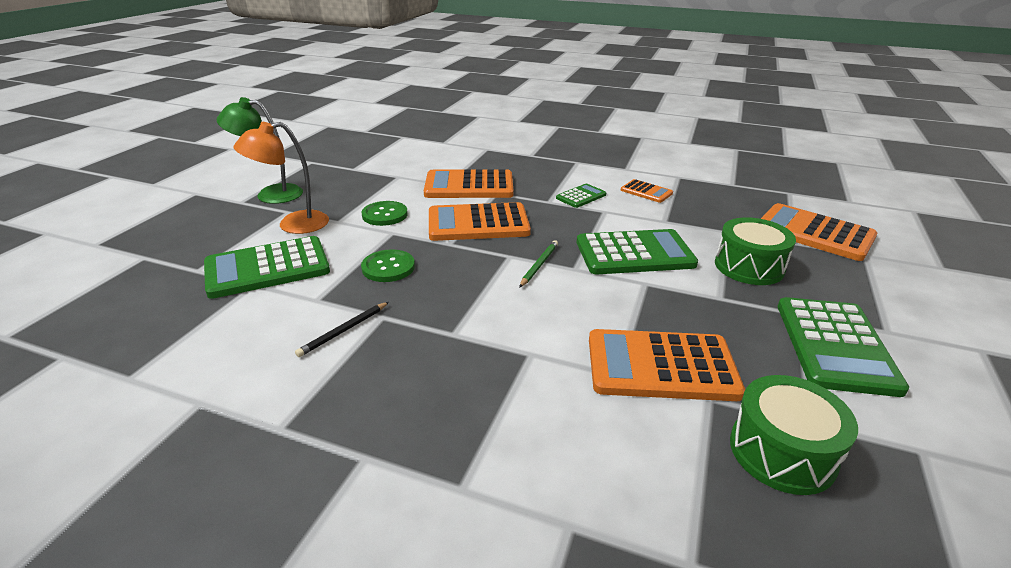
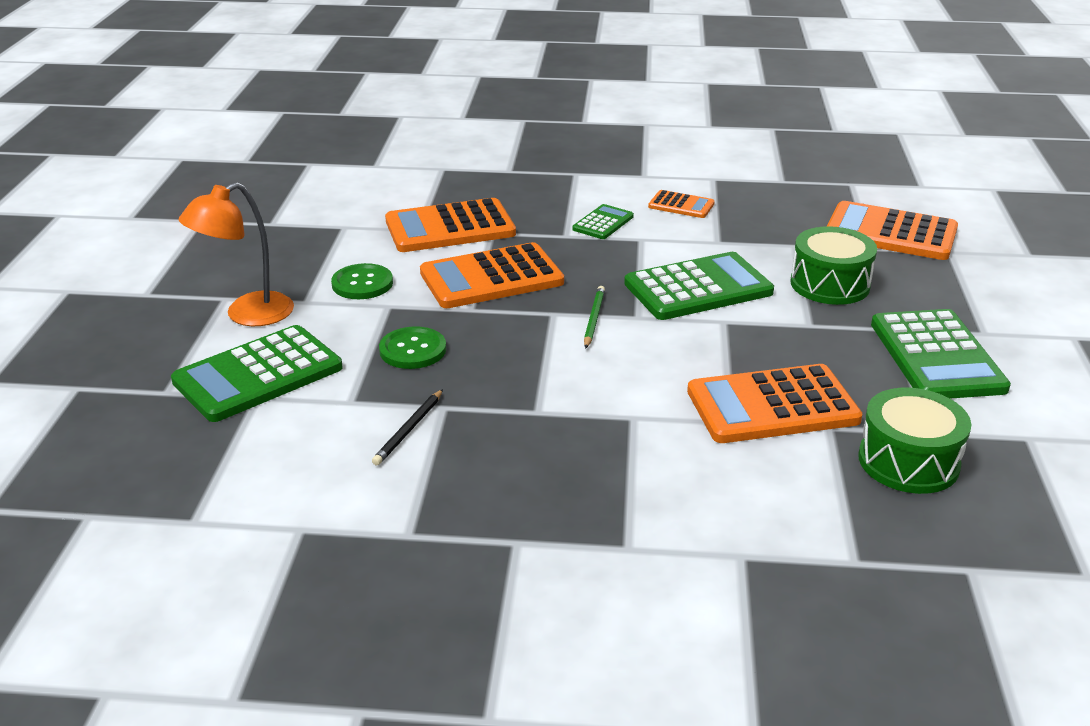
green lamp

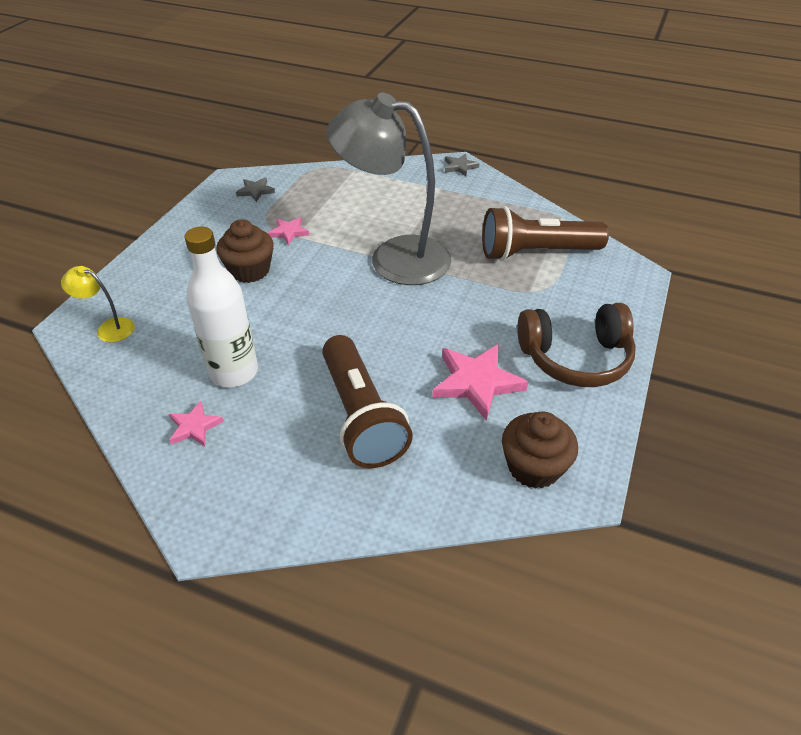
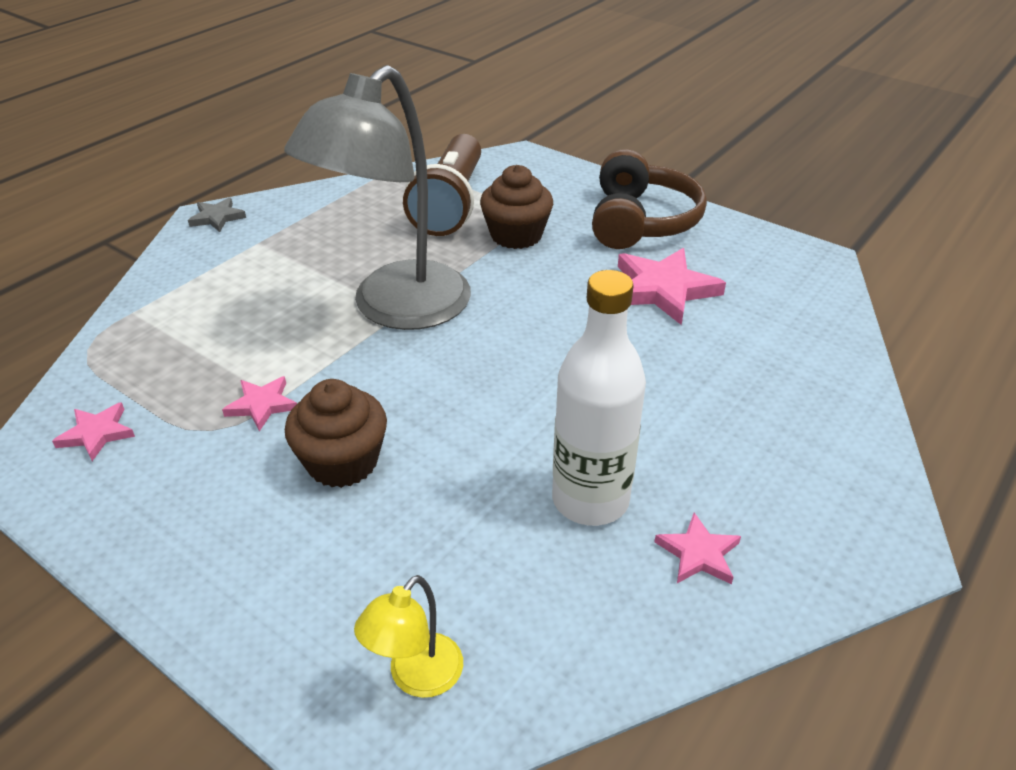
brown flashlight (1st from left in the first image)
brown cupcake (2nd from left)
pink star (1st from left)

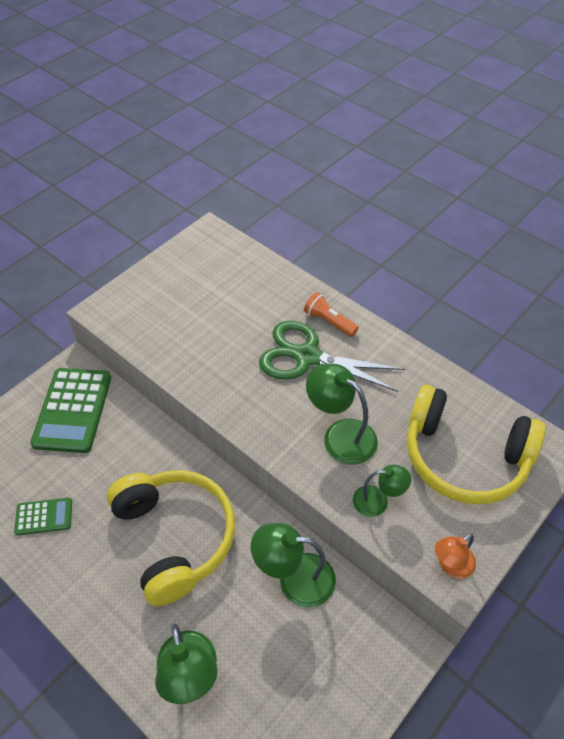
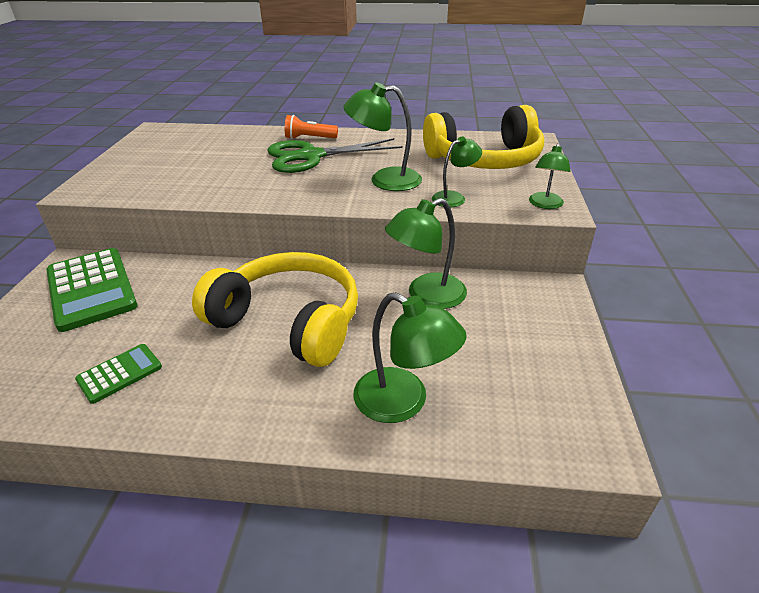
green lamp (5th from left)

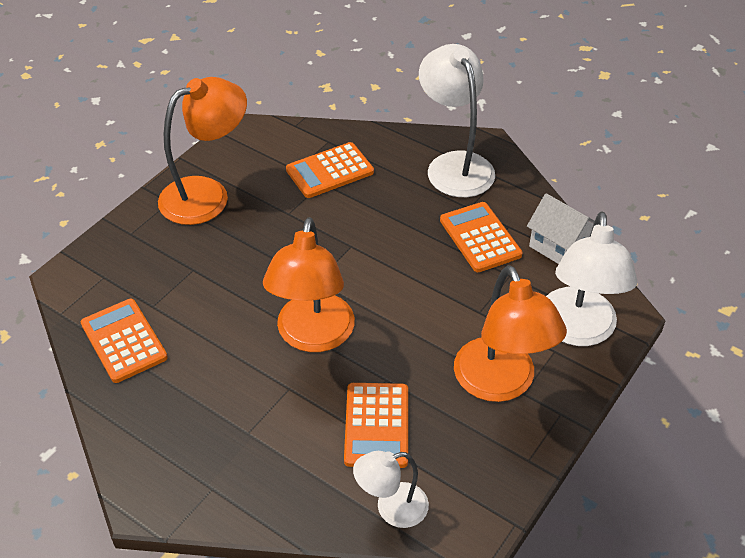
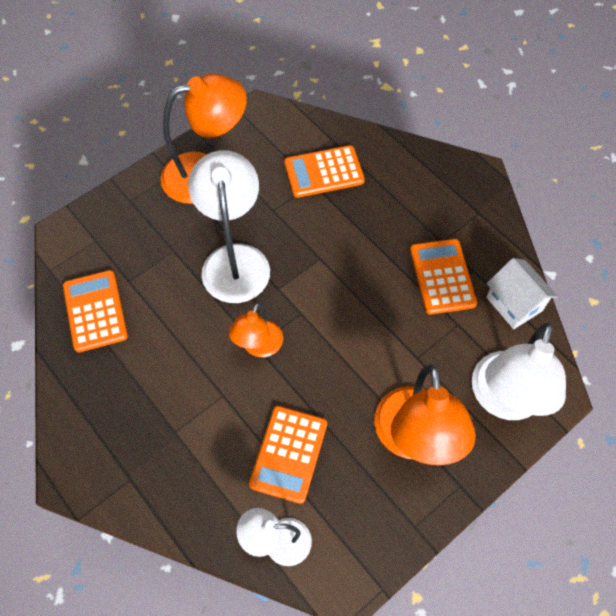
white lamp (1st from left)
orange lamp (2nd from left)

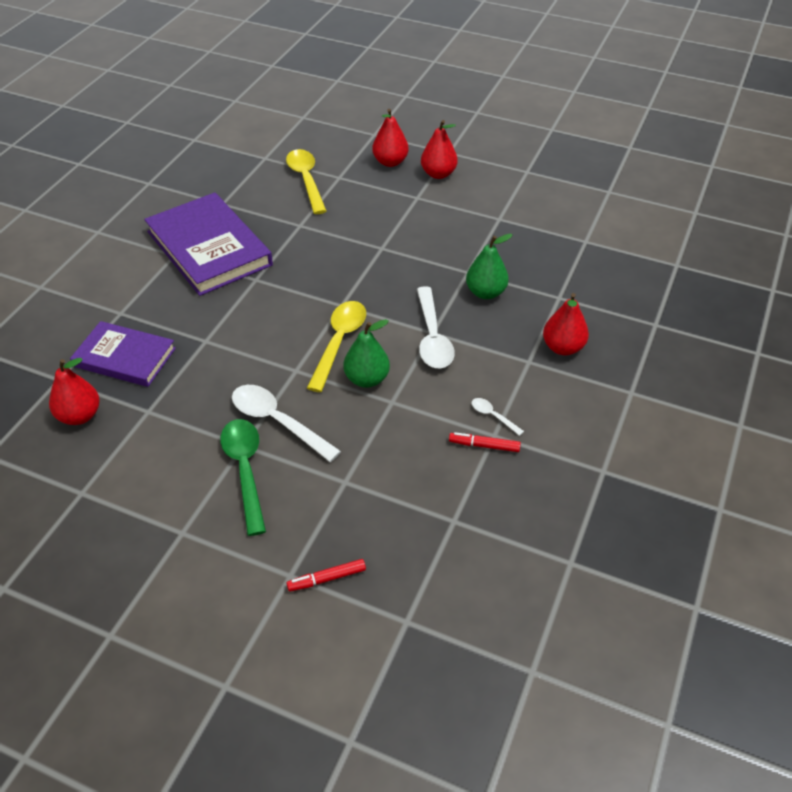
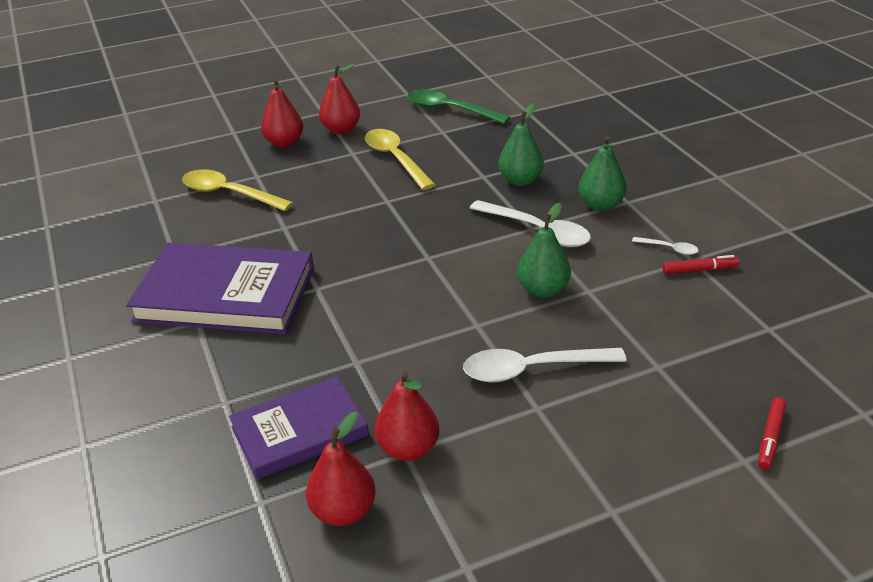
green pear (3rd from left)
green spoon
yellow spoon (2nd from left)
red pear (4th from left)
red marker (1st from left)
white spoon (3rd from left)

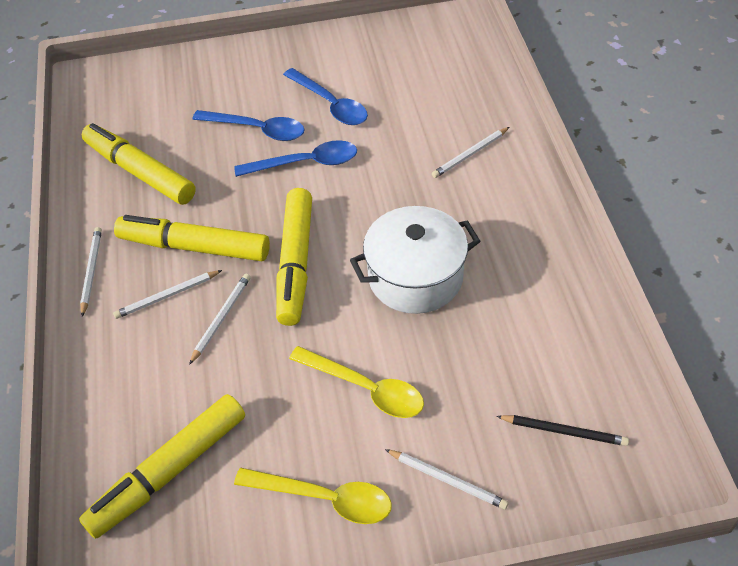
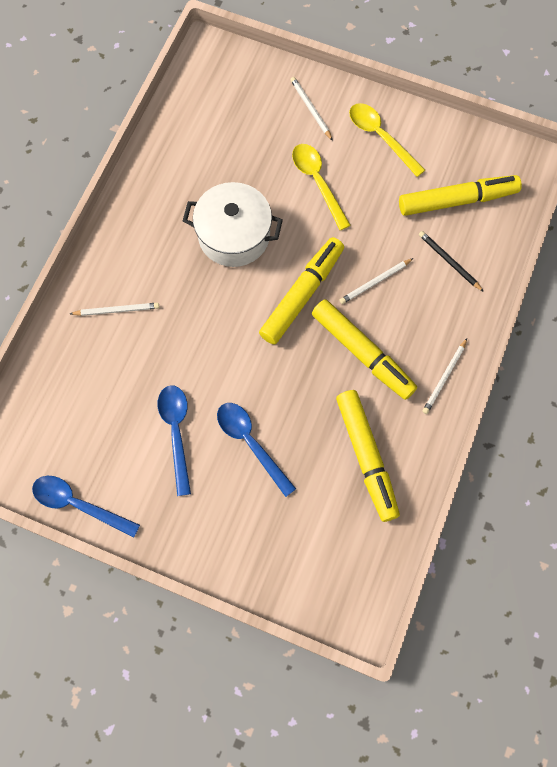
white pencil (2nd from left in the first image)
blue spoon (1st from left)
black pencil

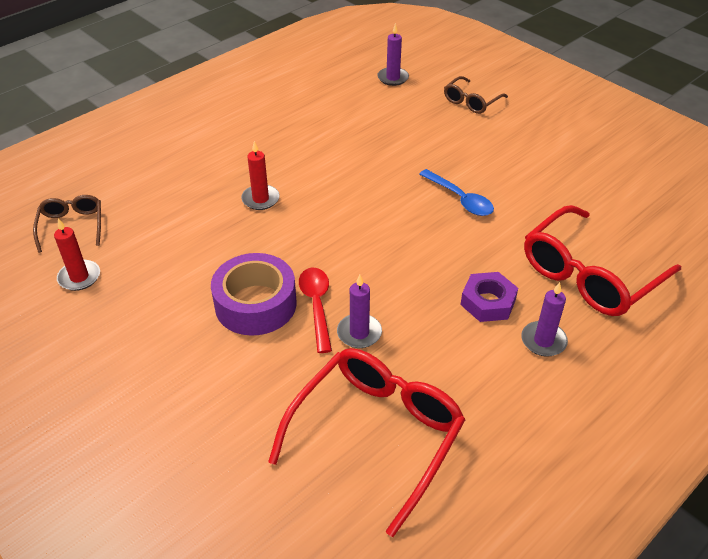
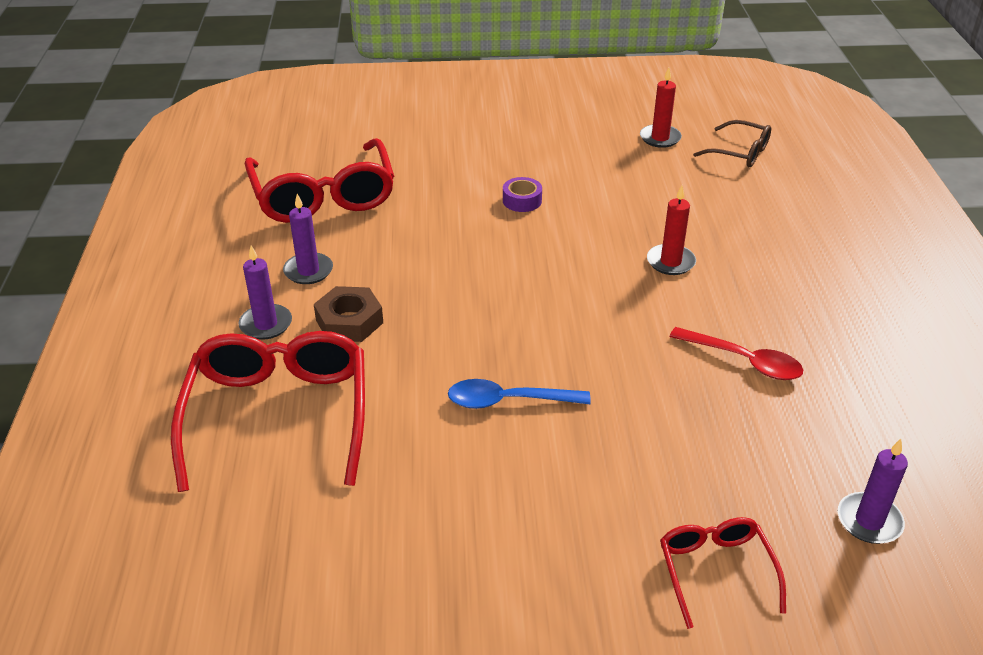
red spoon
purple candle (2nd from left)
red glasses (3rd from left)
brown nut
purple tape

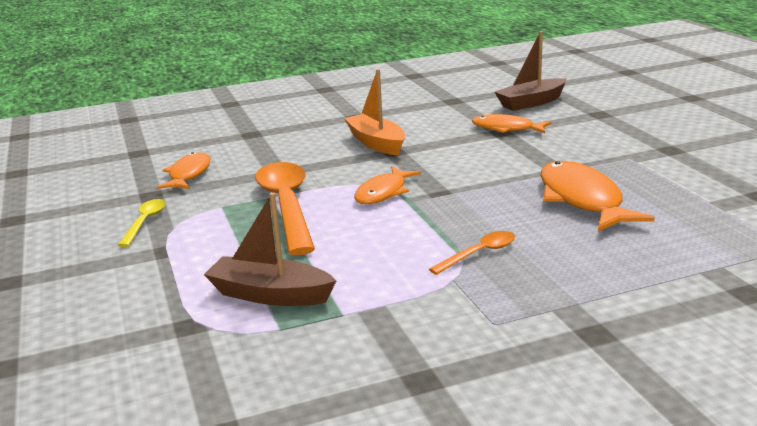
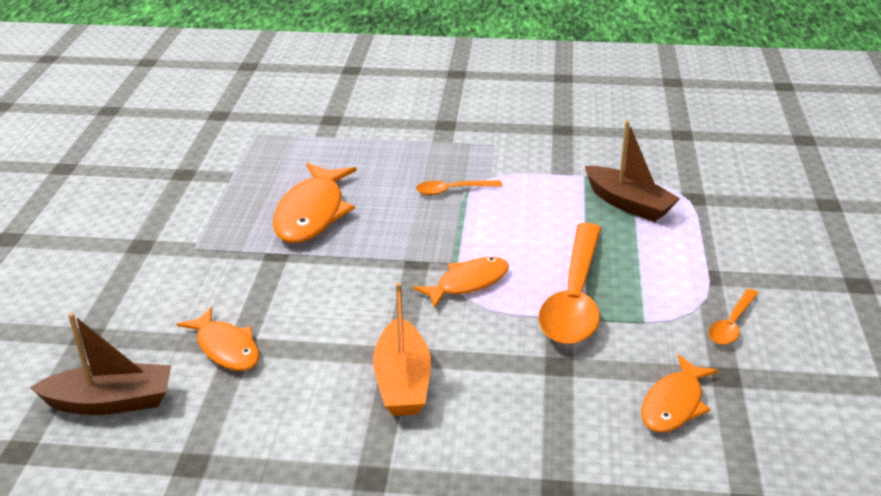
orange spoon (3rd from left)

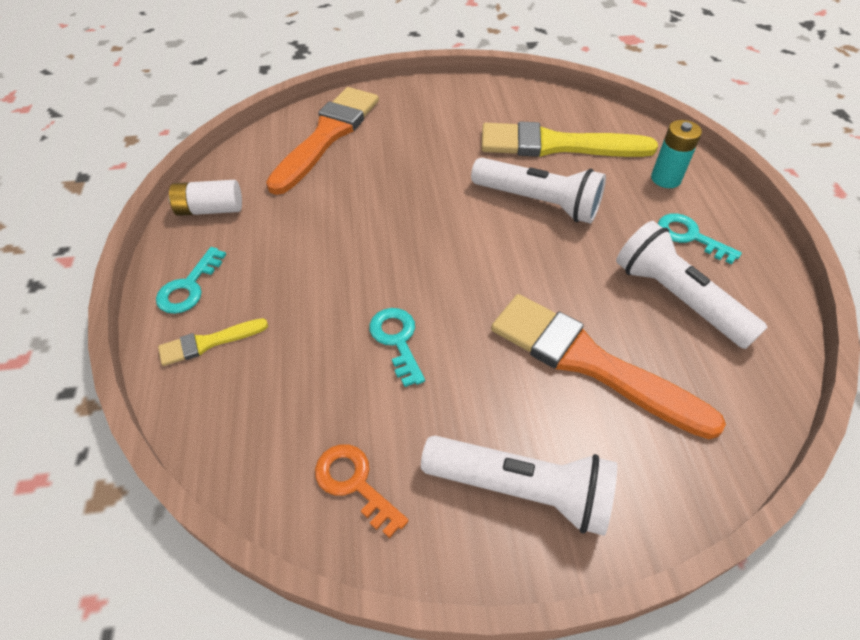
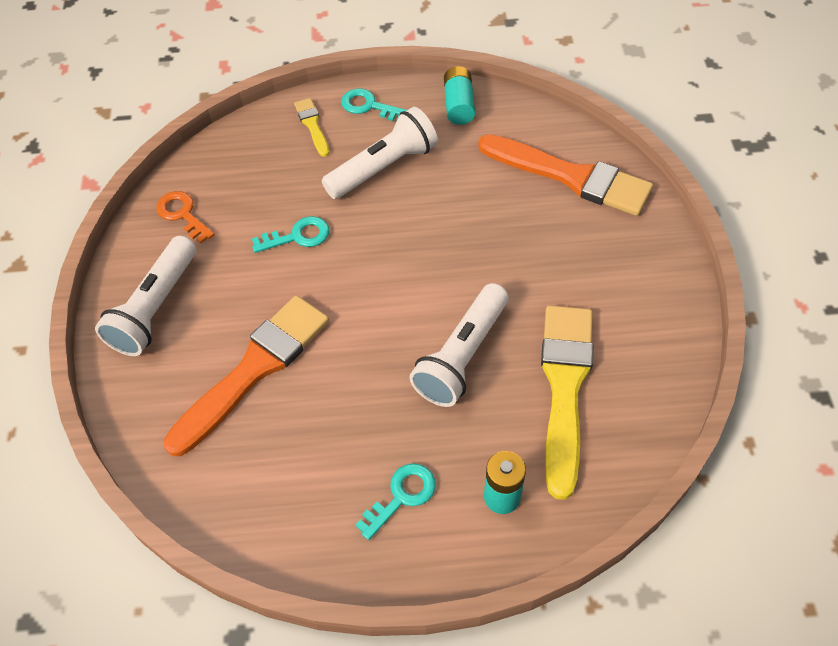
white flashlight (2nd from left)
turquoise battery (1st from left)
orange key

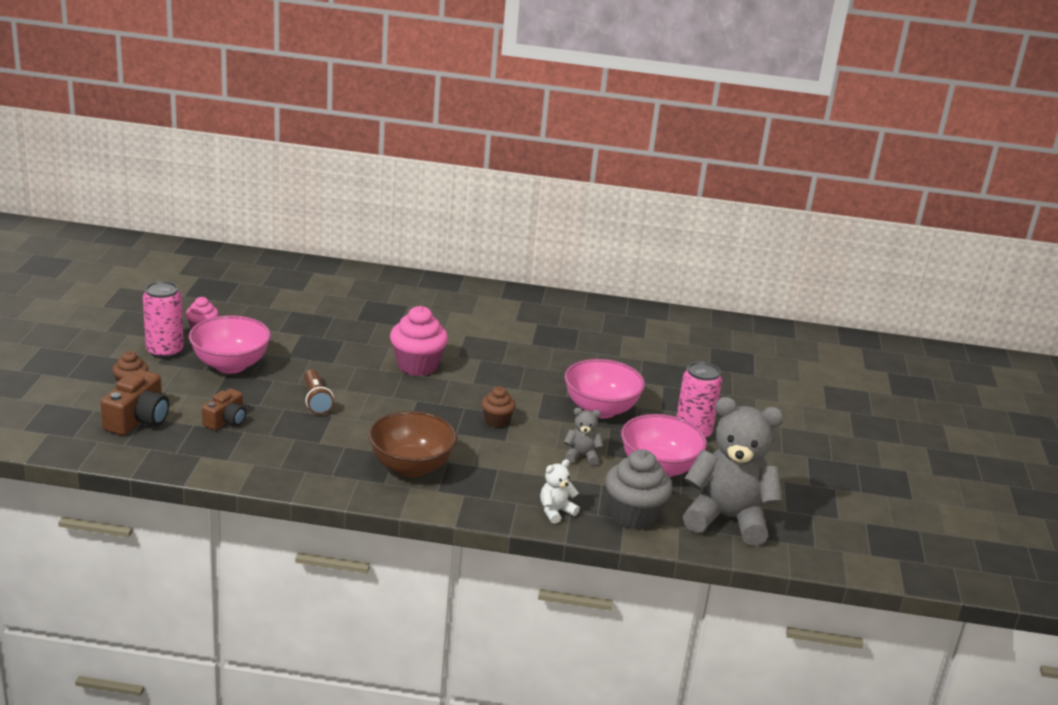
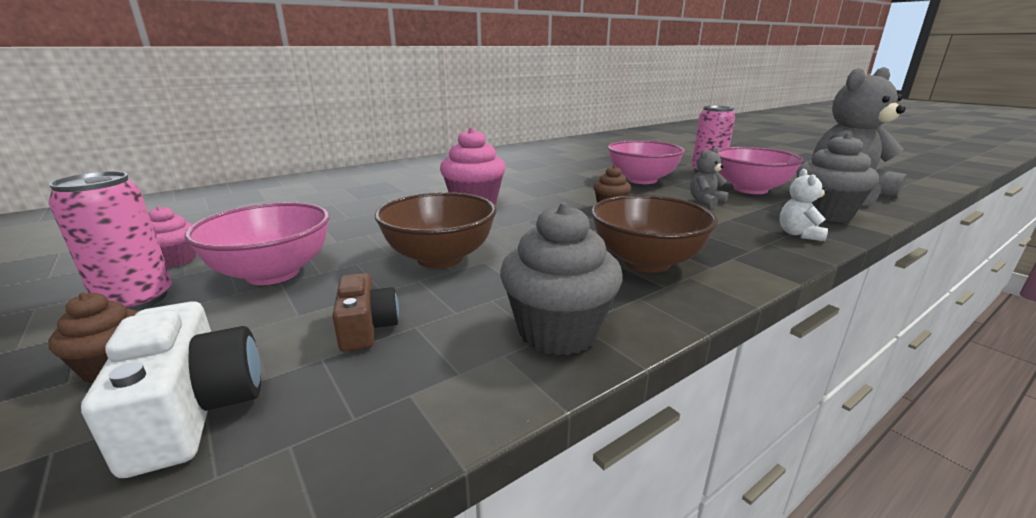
grey cupcake (1st from left)
brown bowl (1st from left)
white camera

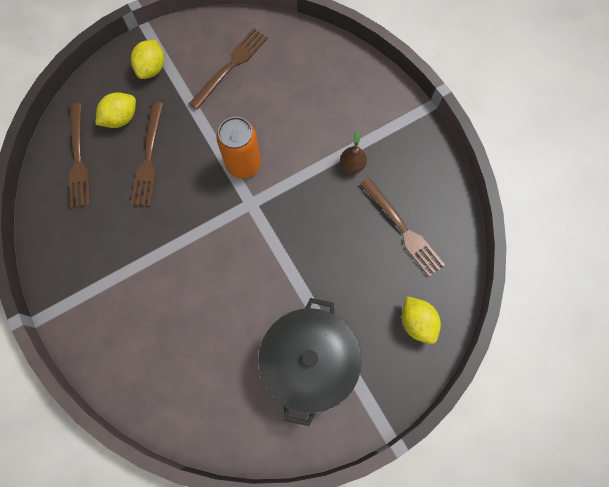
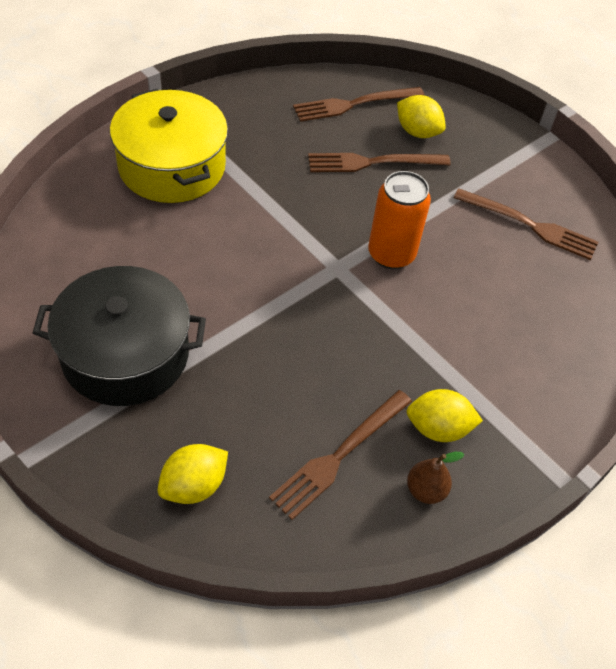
yellow pot
yellow lemon (3rd from left)
brown pear

